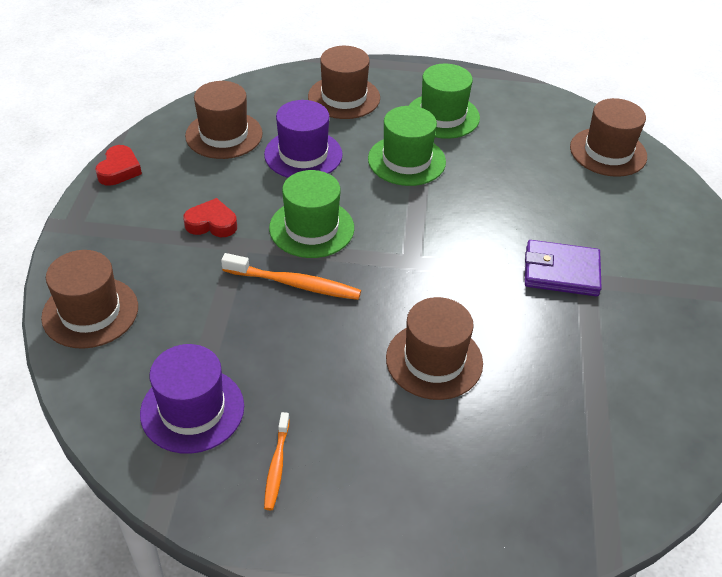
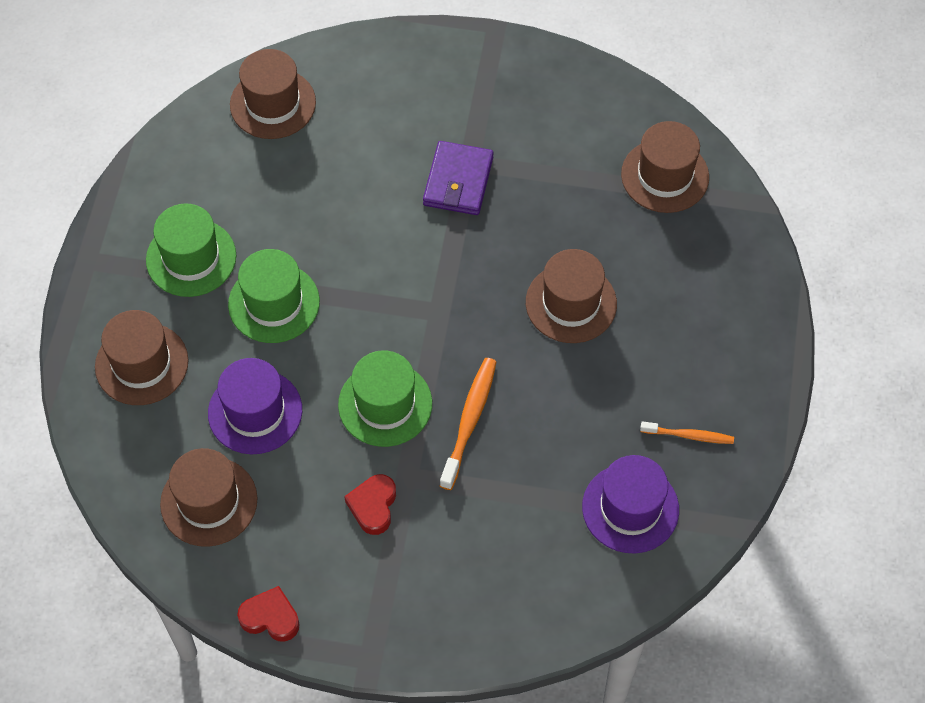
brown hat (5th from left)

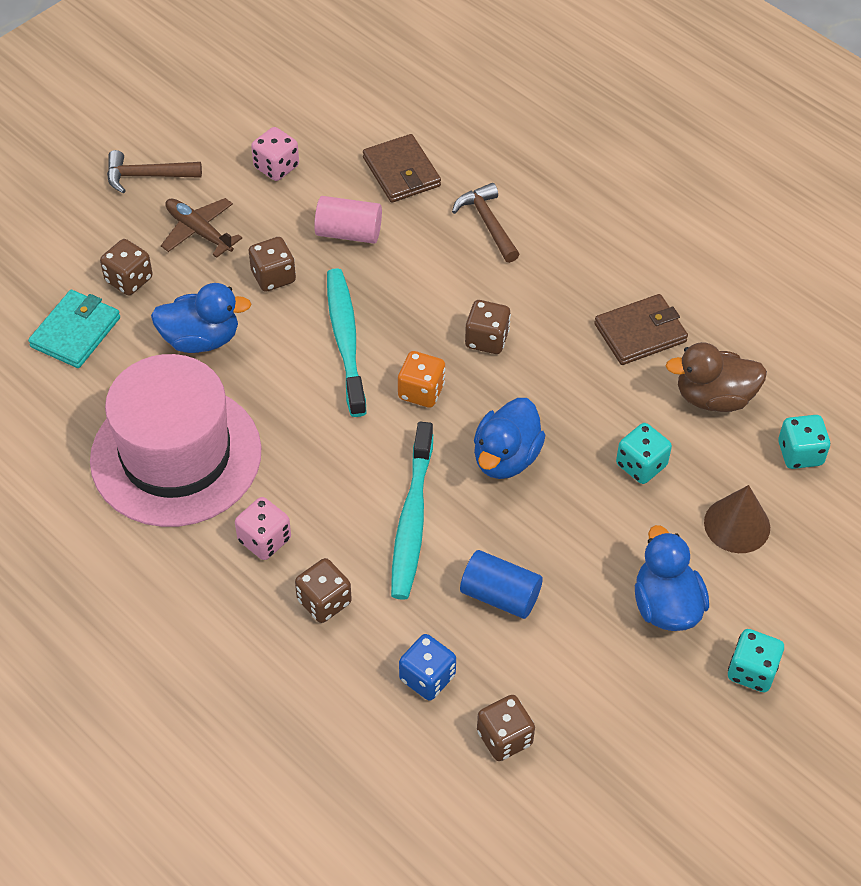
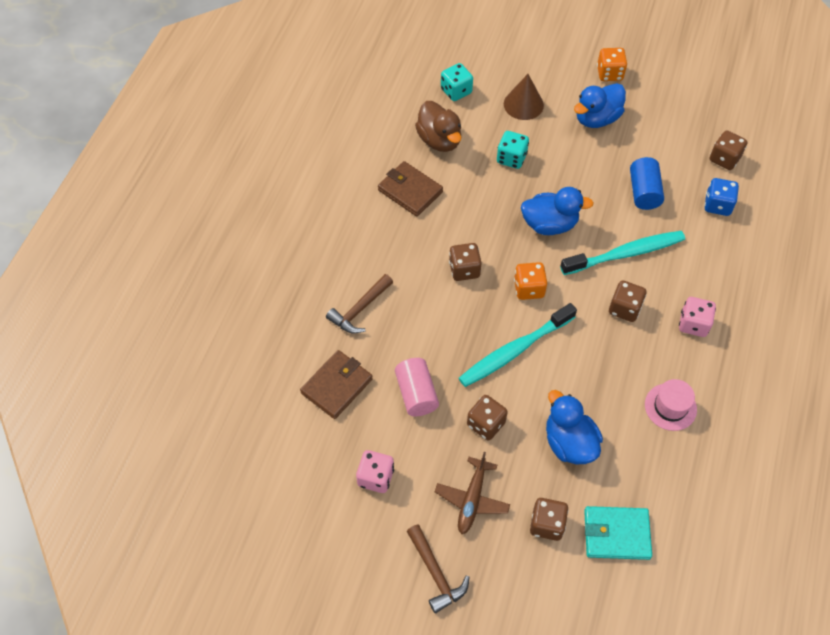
brown dice (4th from left)
orange dice (2nd from left)
pink hat

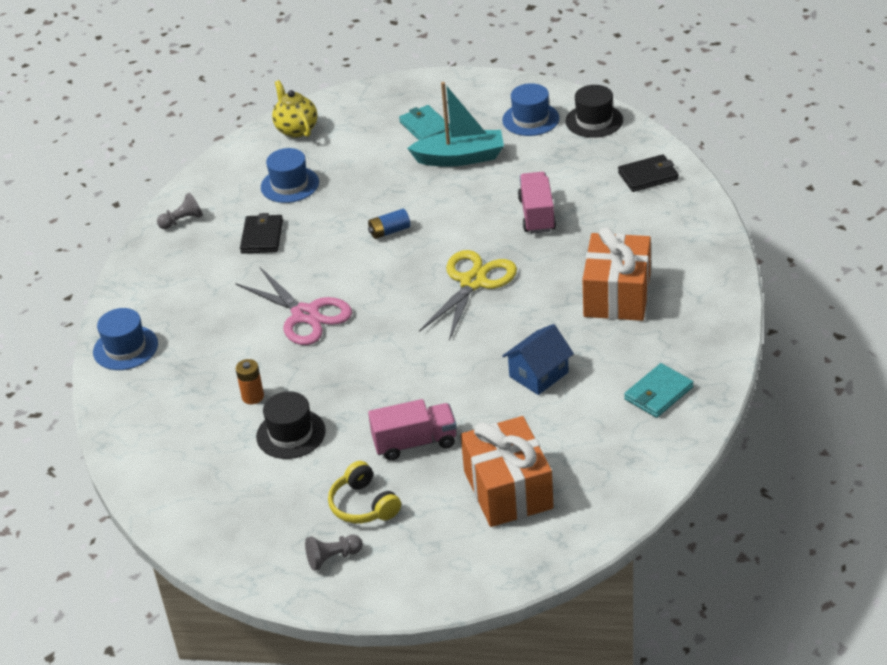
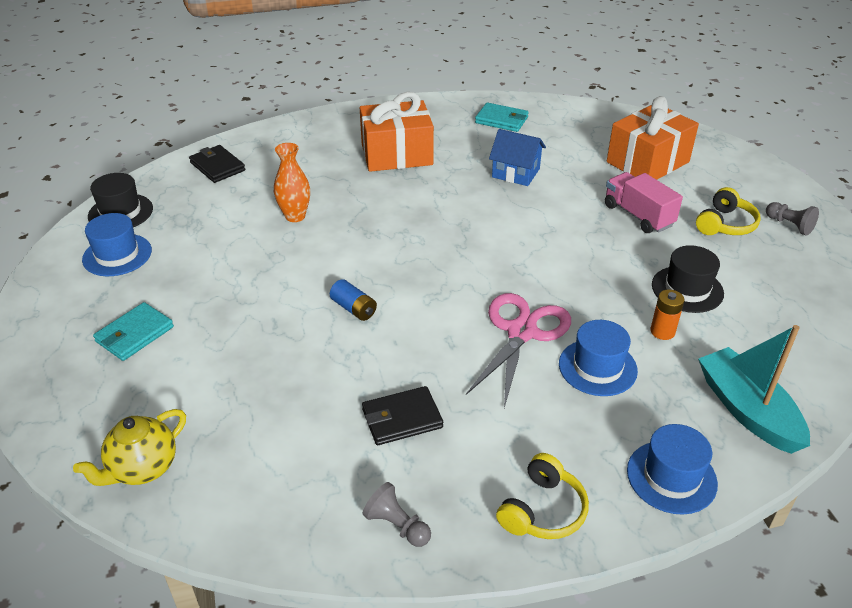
yellow scissors
yellow headphones (1st from left)
blue hat (2nd from left)
turquoise boat
orange vase

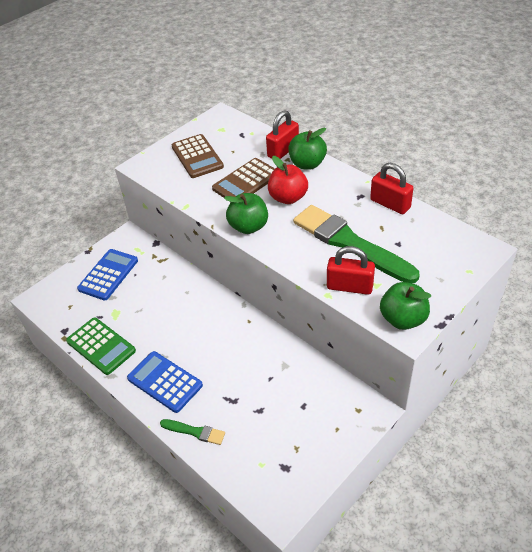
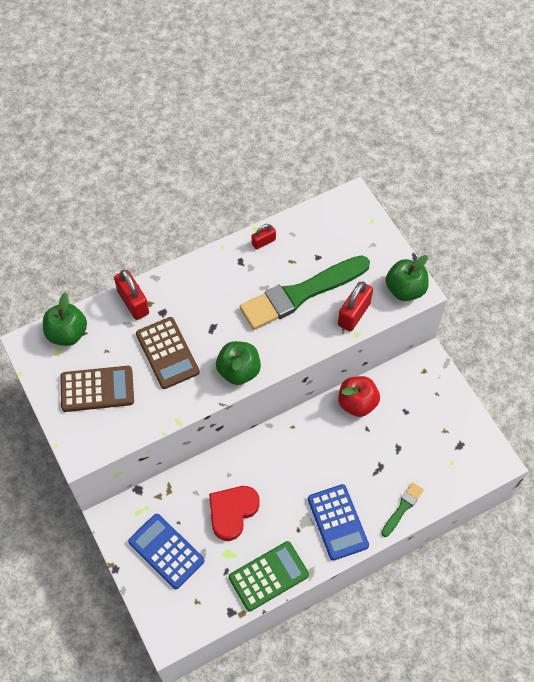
red heart
red apple
green apple (1st from left)
blue calculator (2nd from left)
red padlock (2nd from left)

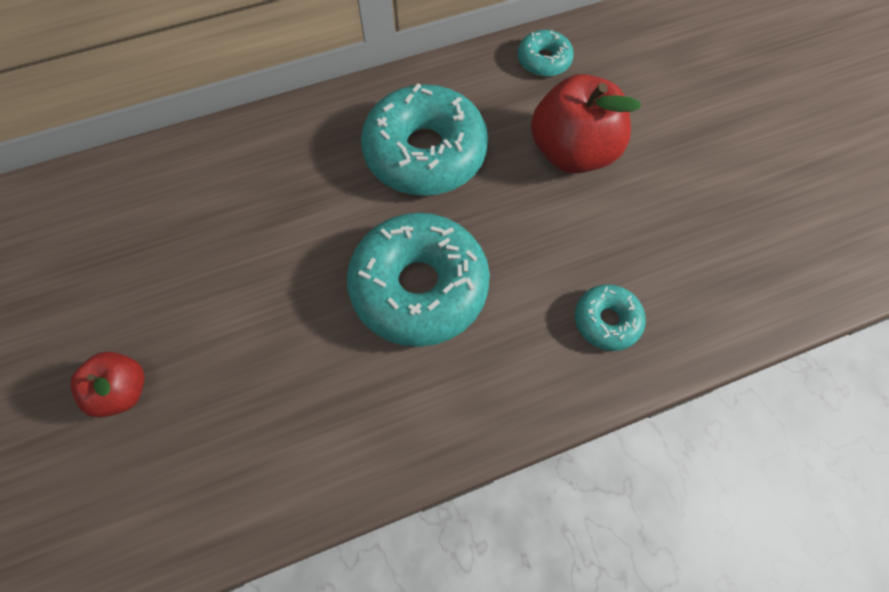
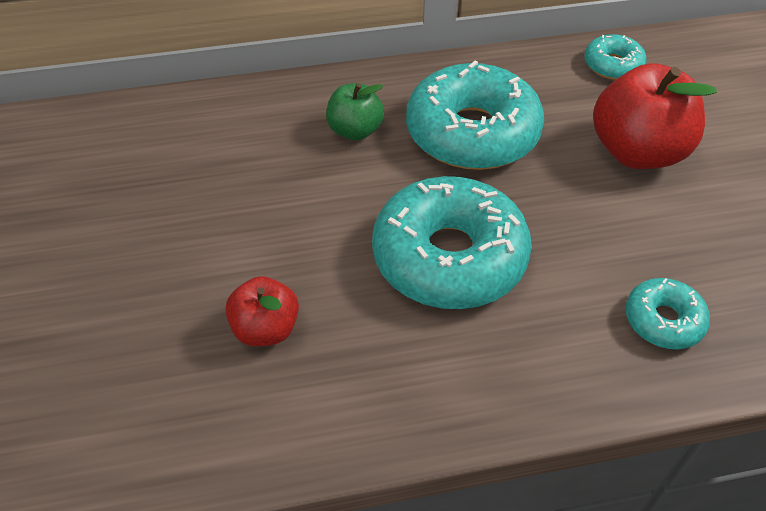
green apple
red apple (1st from left)

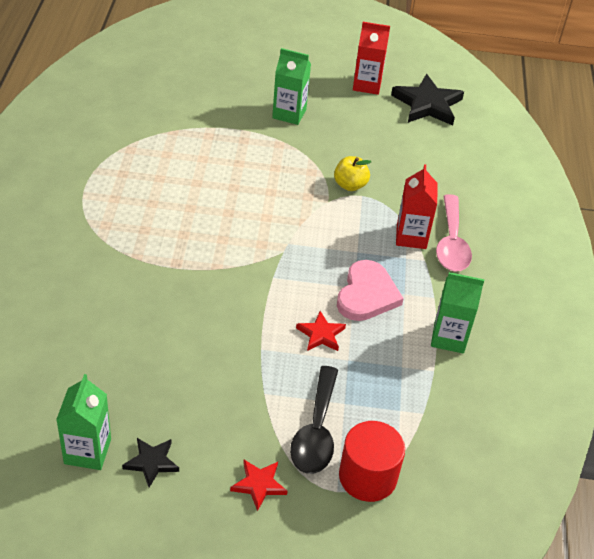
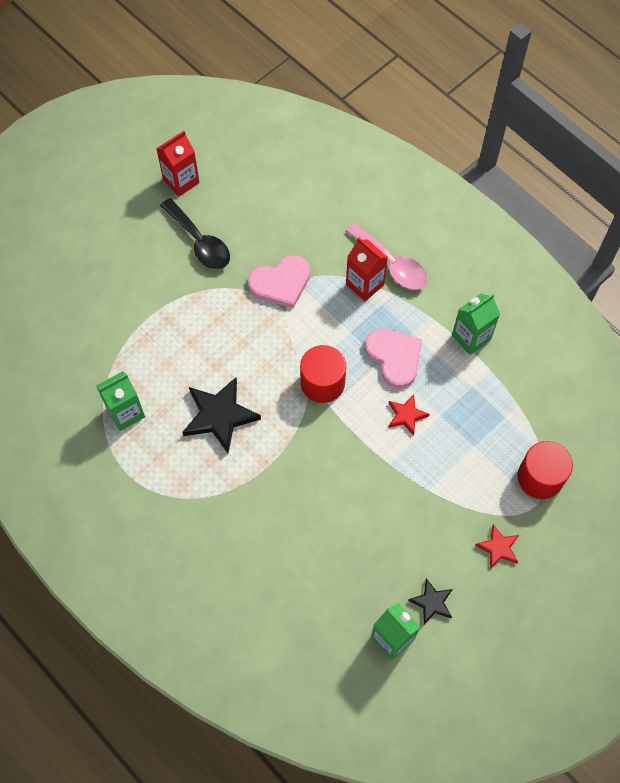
red cylinder (1st from left)
green carton (1st from left)
black spoon
black star (1st from left)
pink heart (1st from left)

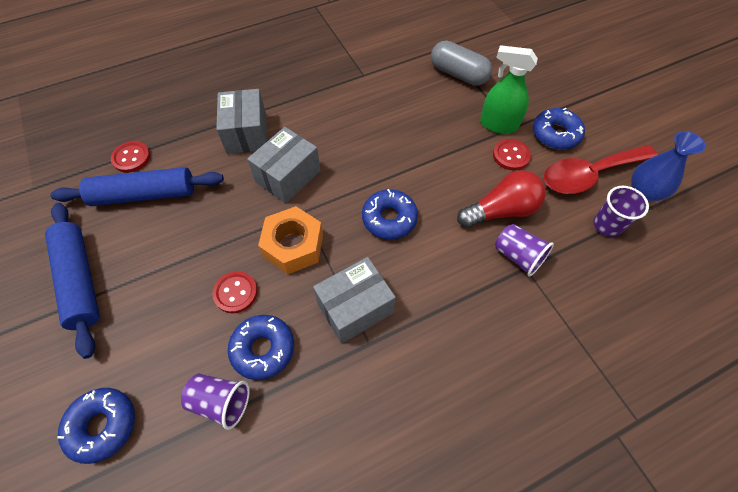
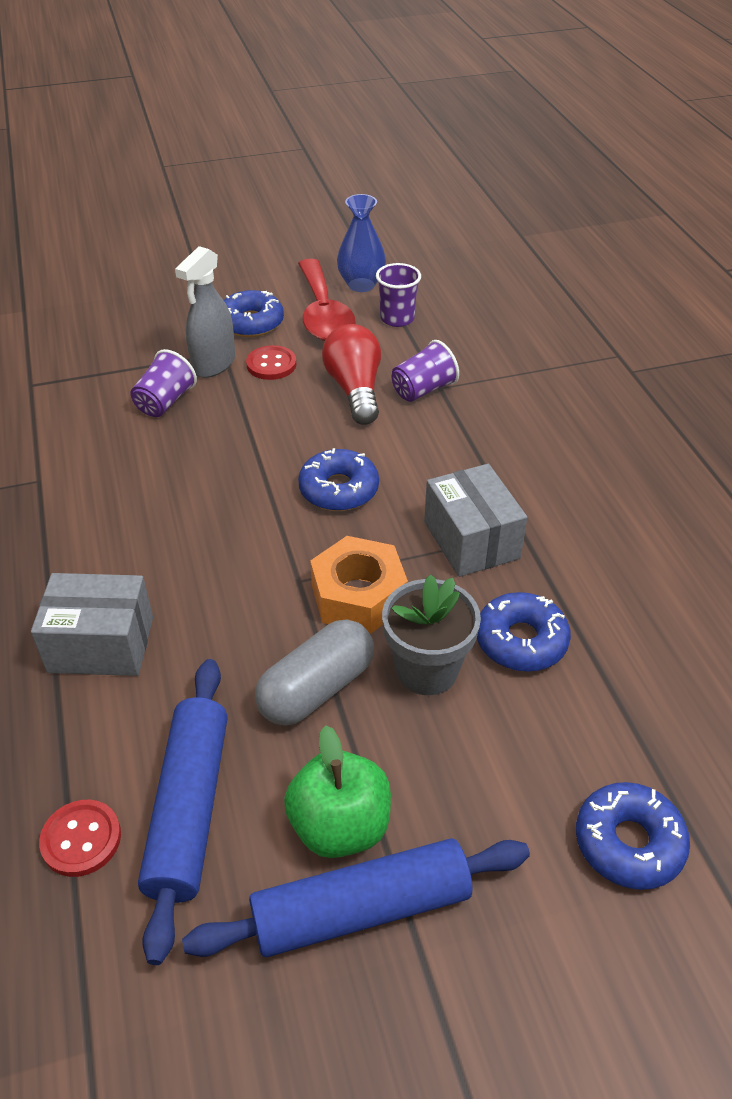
grey box (2nd from left in the first image)
green apple
purple cup (1st from left)
grey capsule
grey flower pot
grey spray bottle

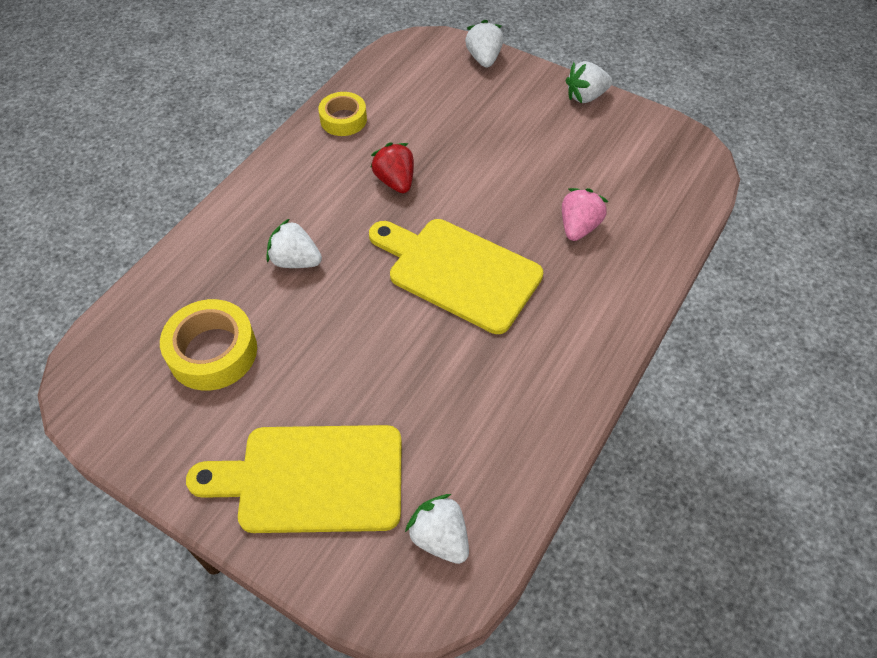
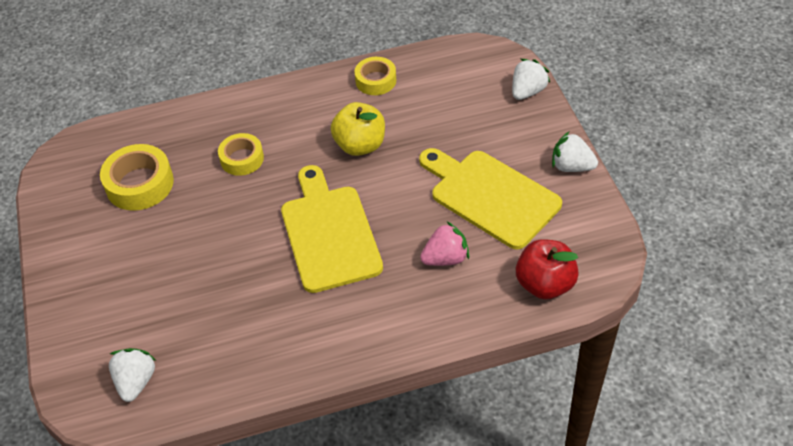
red apple
yellow cutting board (2nd from left)
yellow tape (2nd from left)
yellow apple

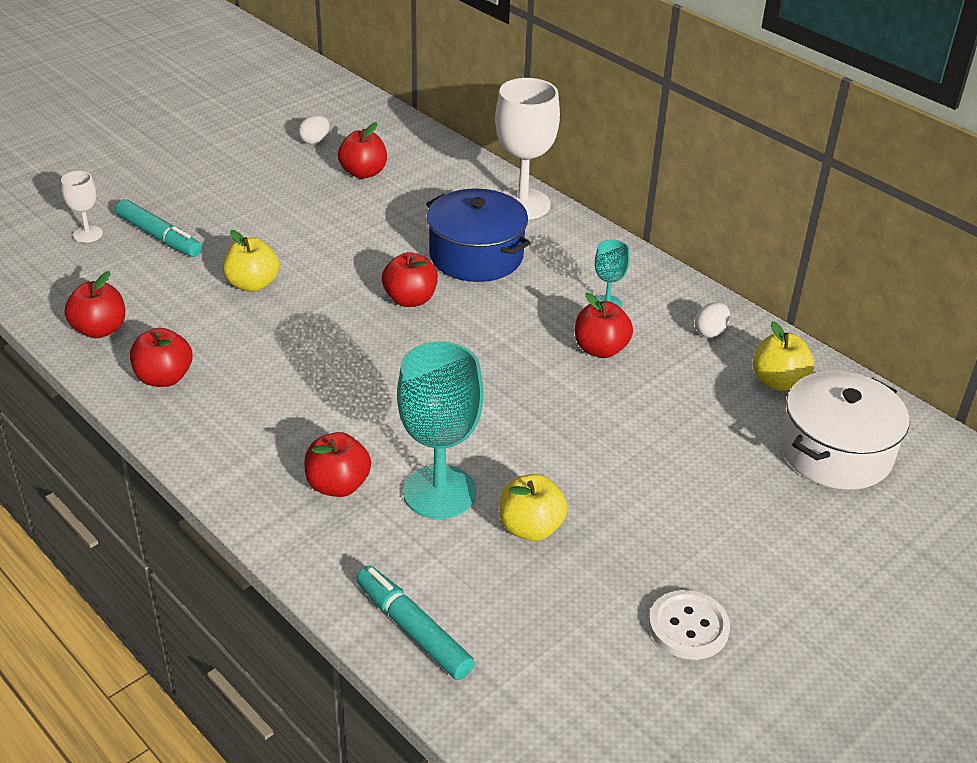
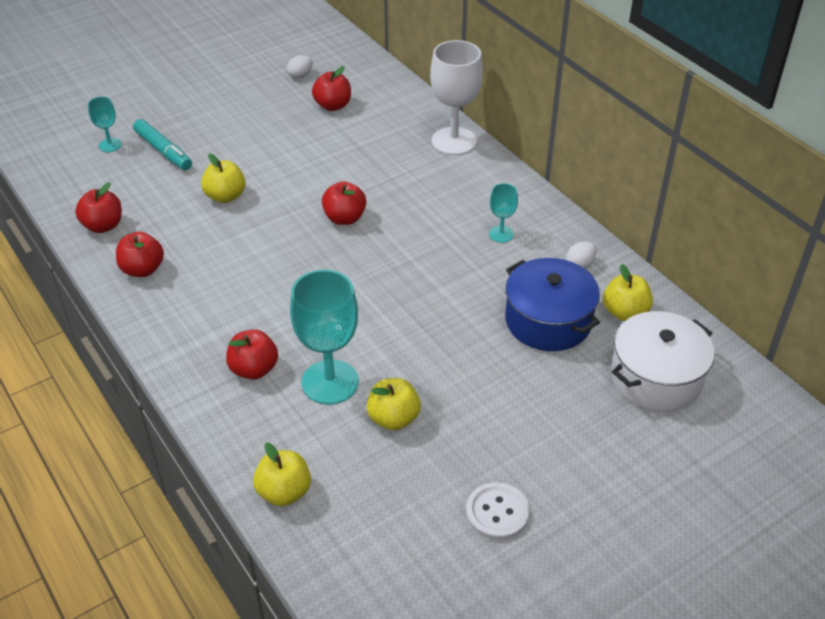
red apple (6th from left in the first image)
blue pot
yellow apple (2nd from left)
turquoise goblet (1st from left)

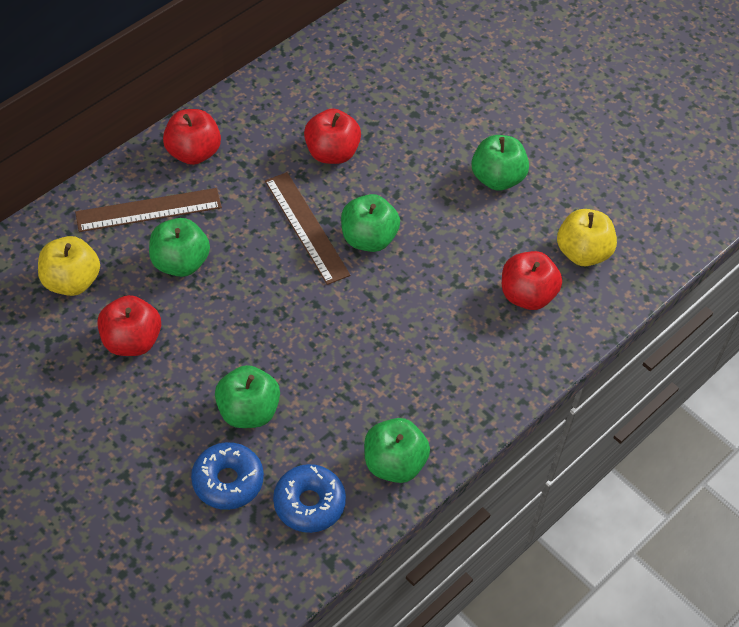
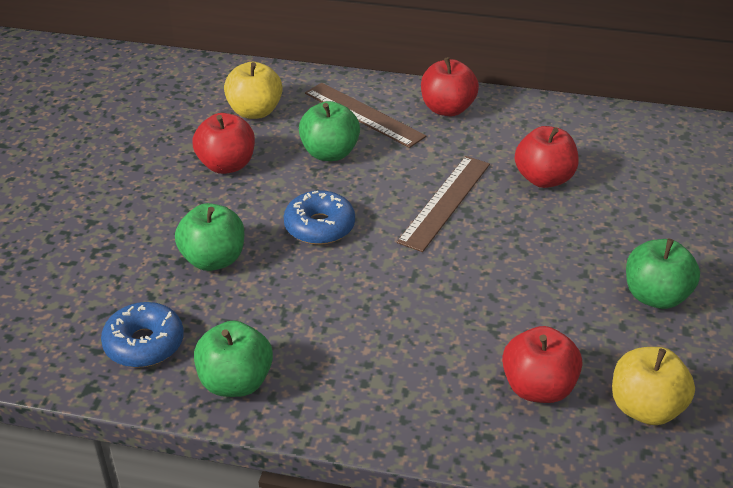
green apple (3rd from left in the first image)
blue donut (2nd from left)

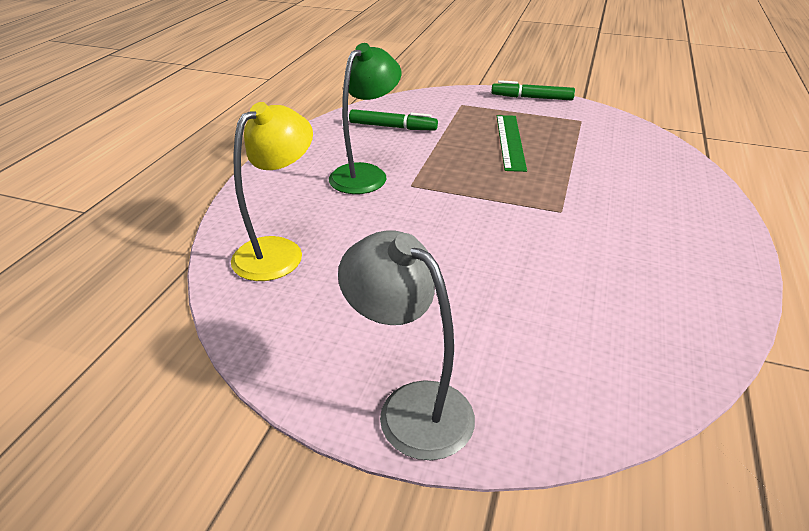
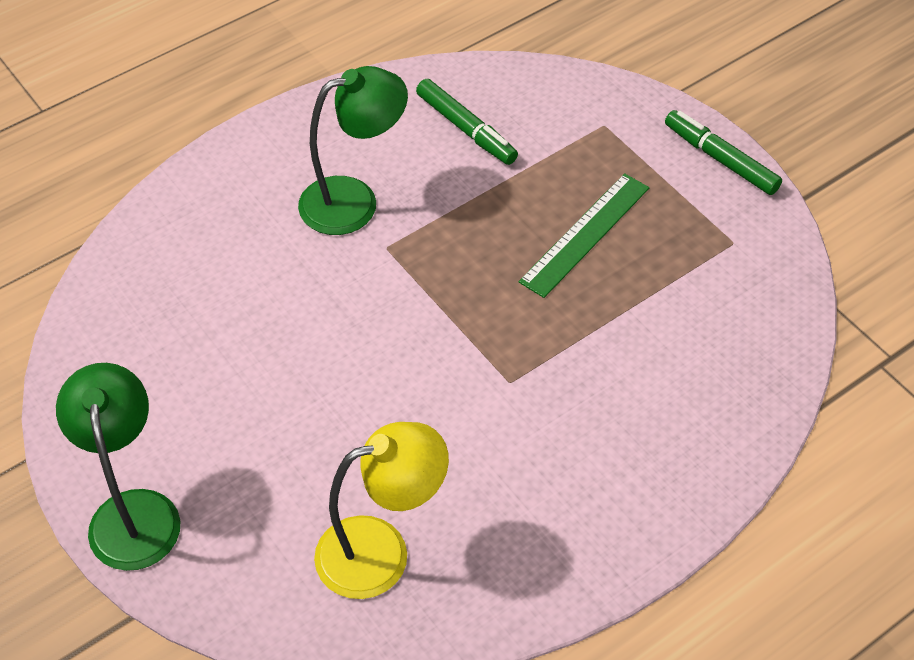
yellow lamp
green lamp (1st from left)

